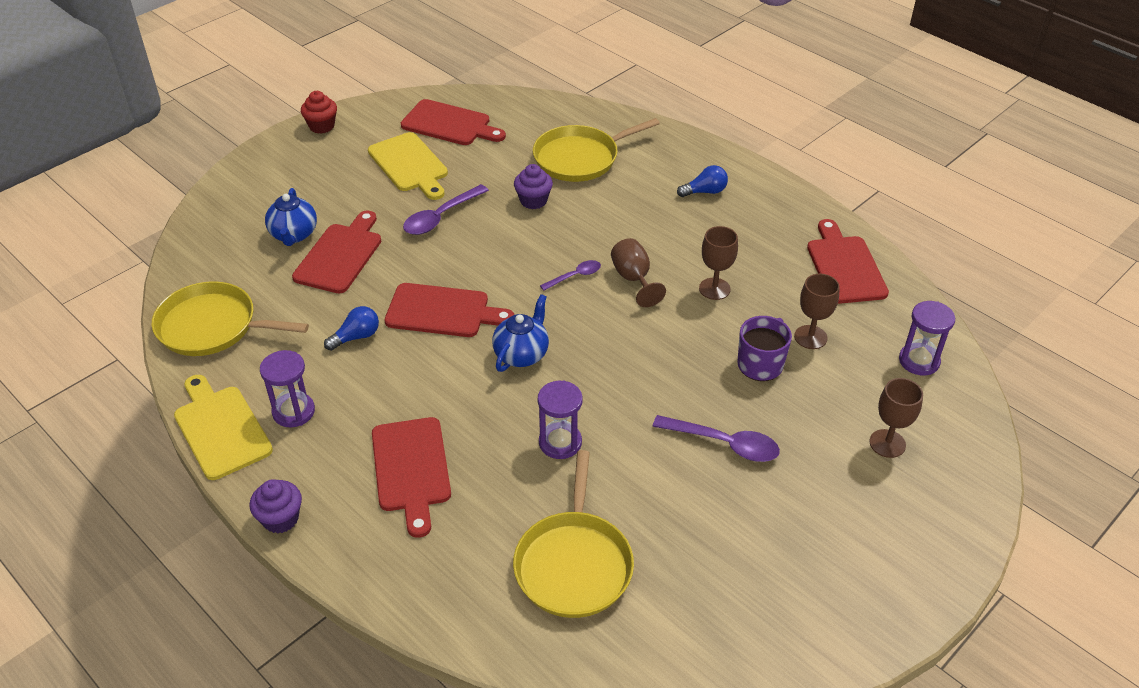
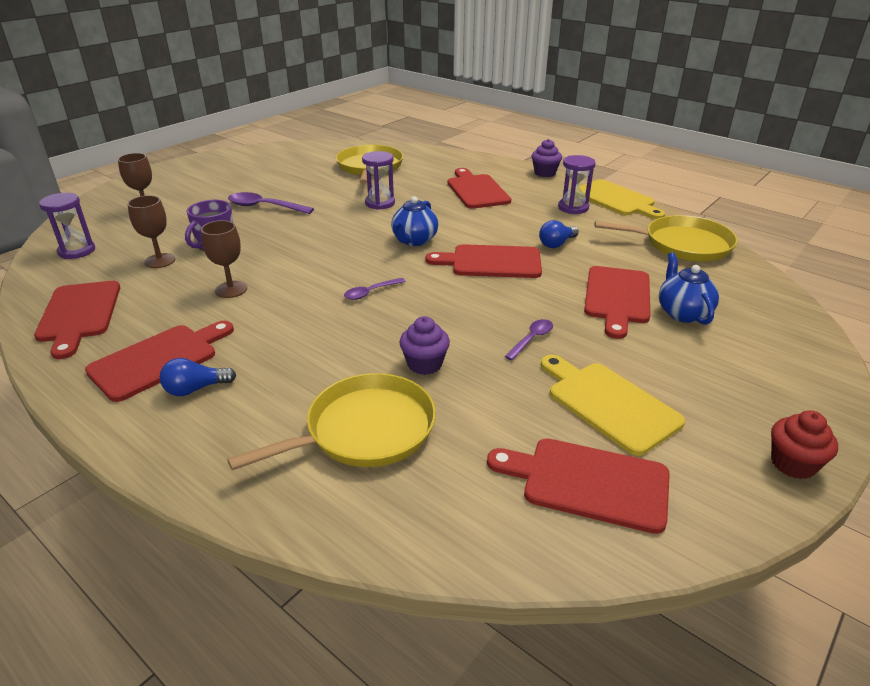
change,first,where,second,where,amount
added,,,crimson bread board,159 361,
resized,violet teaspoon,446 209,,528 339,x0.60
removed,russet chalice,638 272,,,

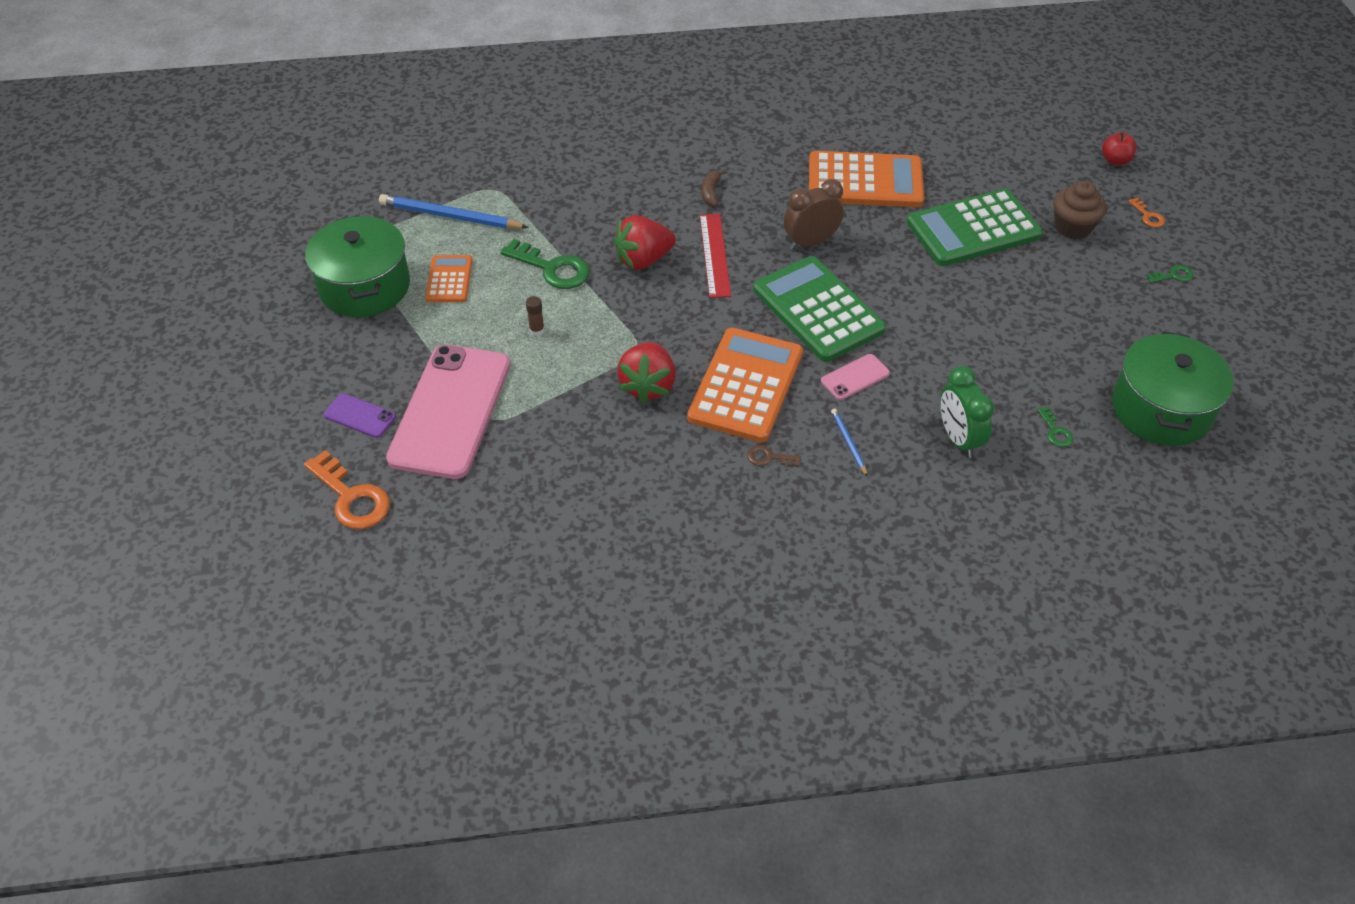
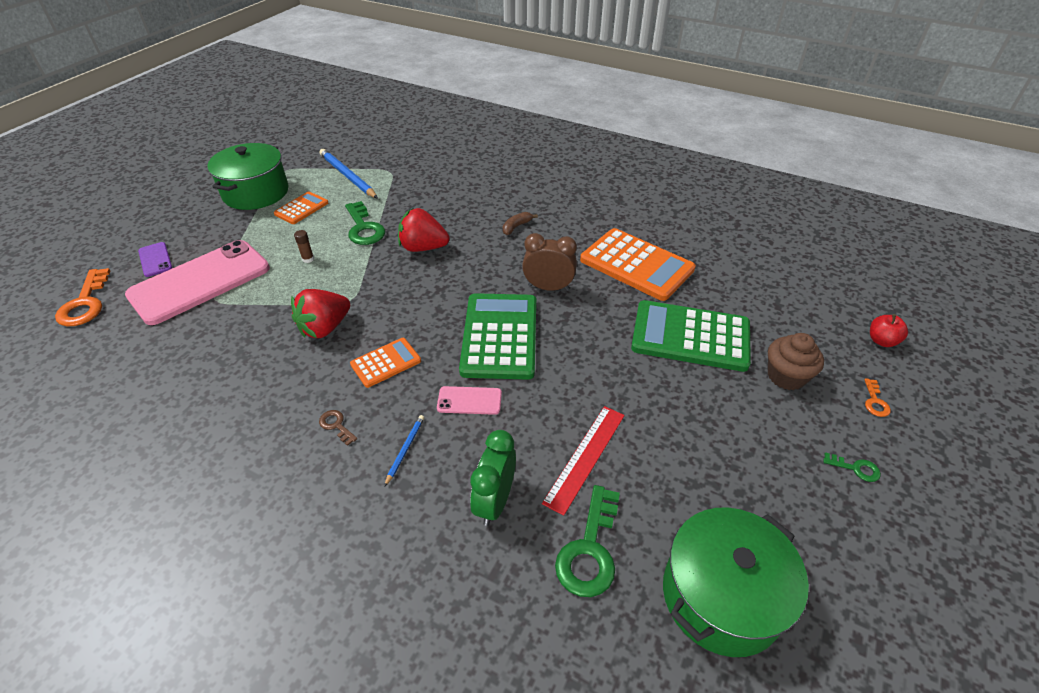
change,first,where,second,where,amount
resized,bright orange calculator,745 385,,385 363,x0.52
moved,crimson ruler,715 256,,583 461,
resized,leaf-green key,1055 426,,587 541,x2.05

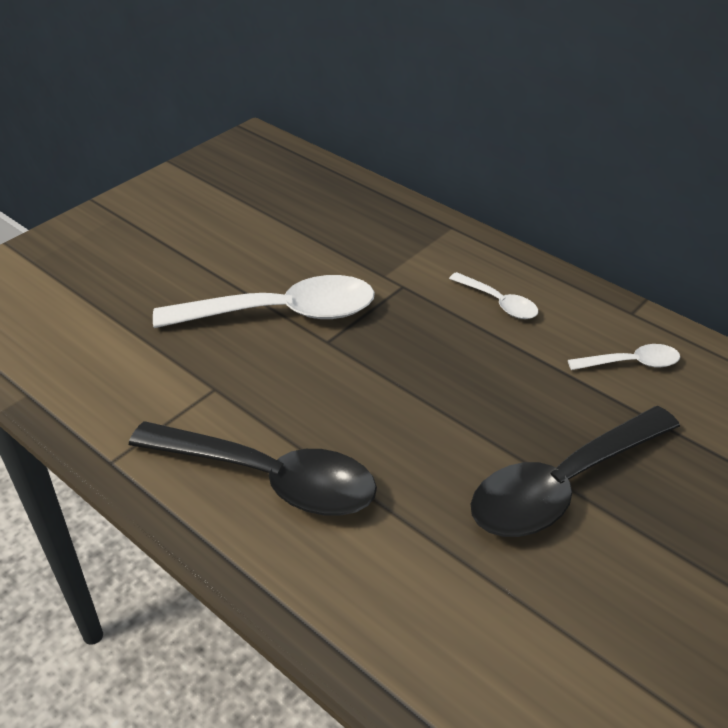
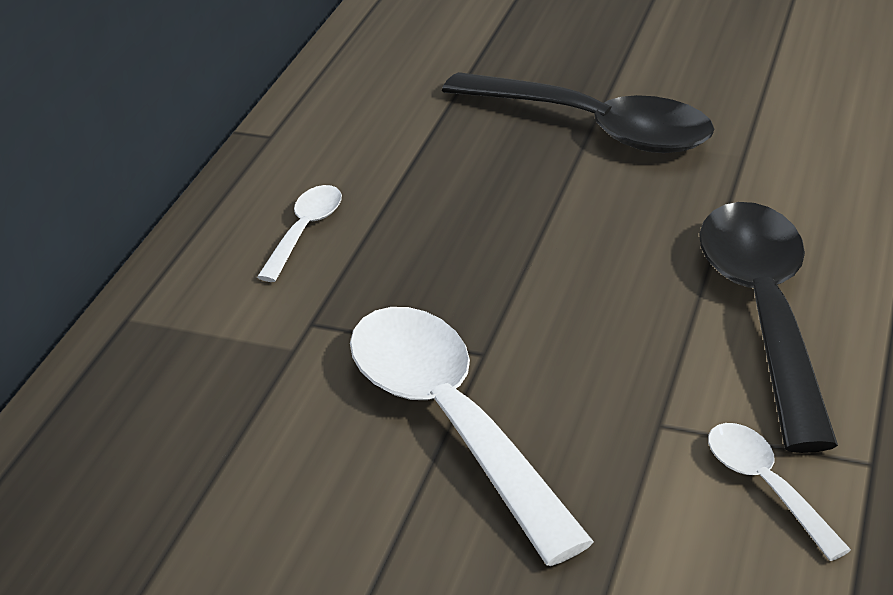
change,first,where,second,where,amount
moved,pure white teaspoon,624 357,,779 492,

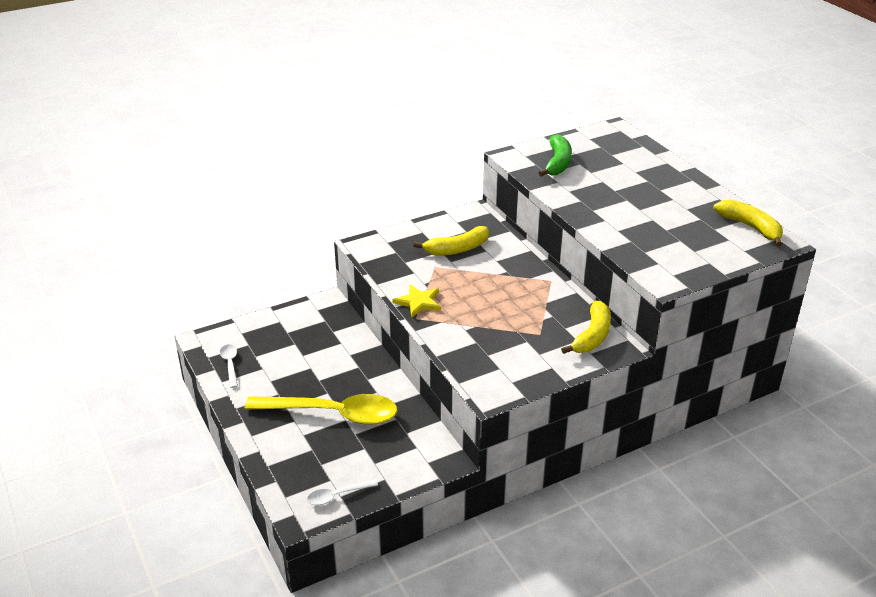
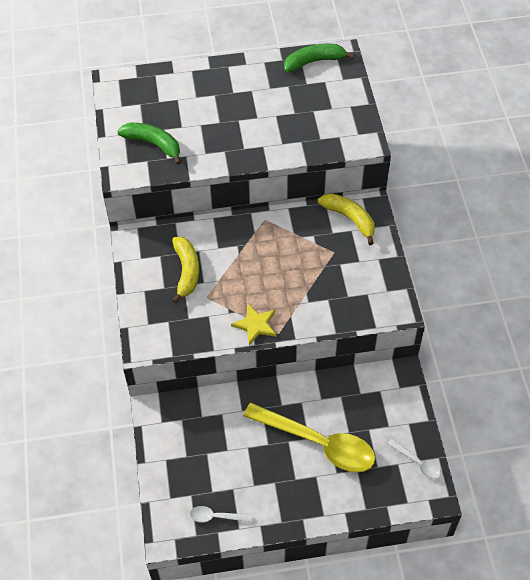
change,first,where,second,where,amount
turned,yellow teaspoon,320 409,,309 437,90 degrees clockwise
recoloured,yellow toy banana,748 223,leaf-green toy banana,319 58,
turned,pure white teaspoon,342 492,,414 459,45 degrees counterclockwise

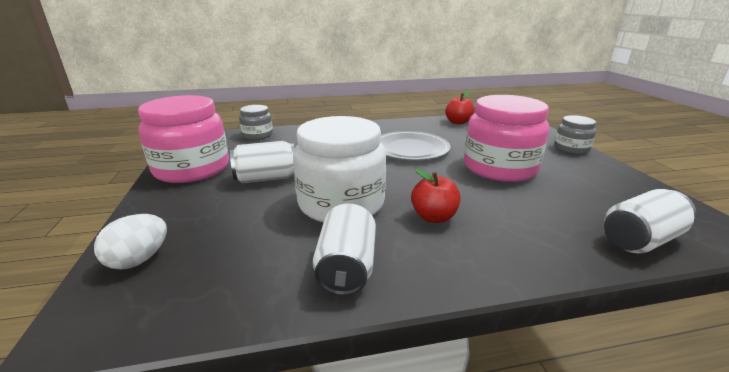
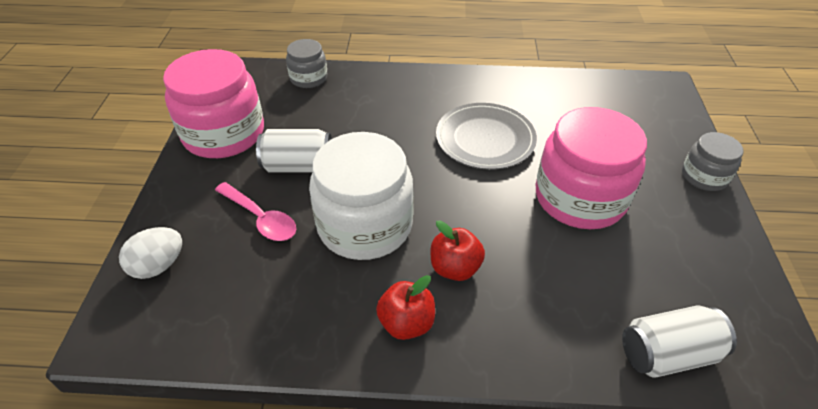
change,first,where,second,where,amount
added,,,rosy teaspoon,255 211,
moved,crimson apple fruit,460 107,,405 307,
removed,pure white soda can,344 250,,,

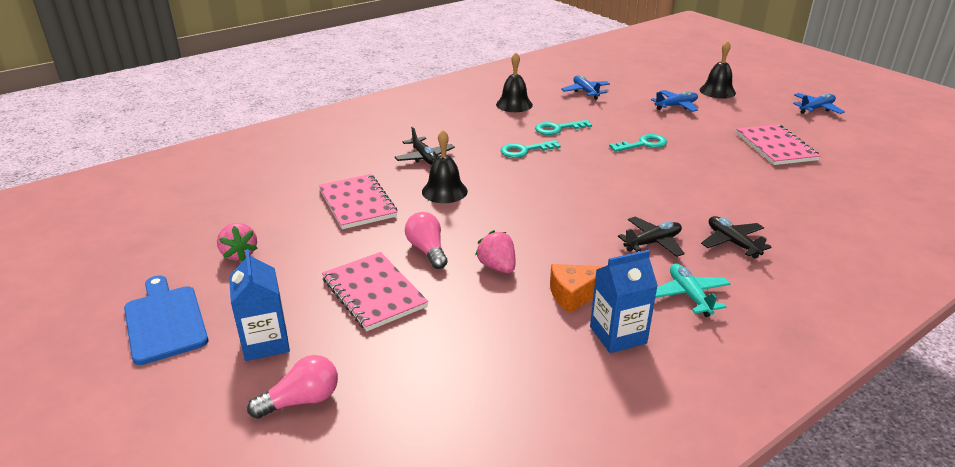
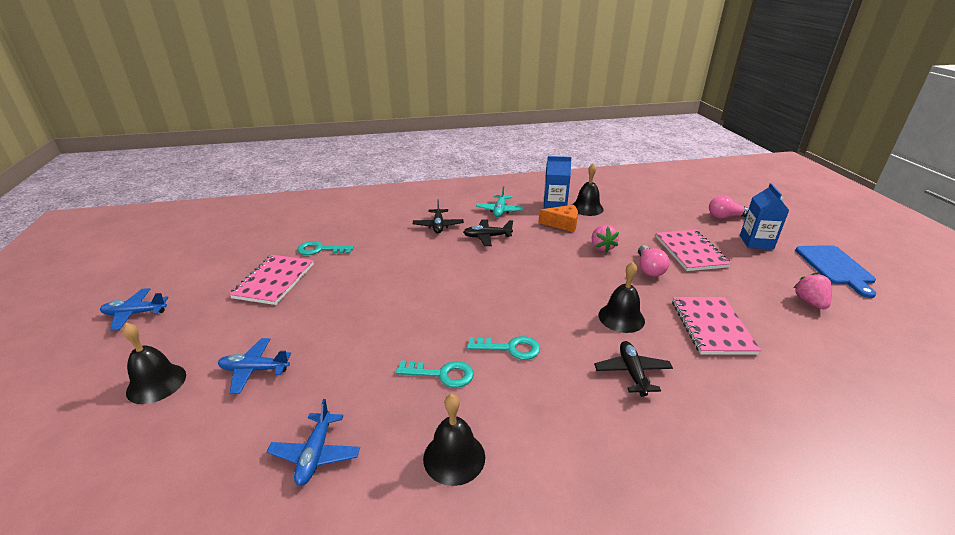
change,first,where,second,where,amount
moved,aqua key,638 143,,325 248,
added,,,black hand bell,588 189,

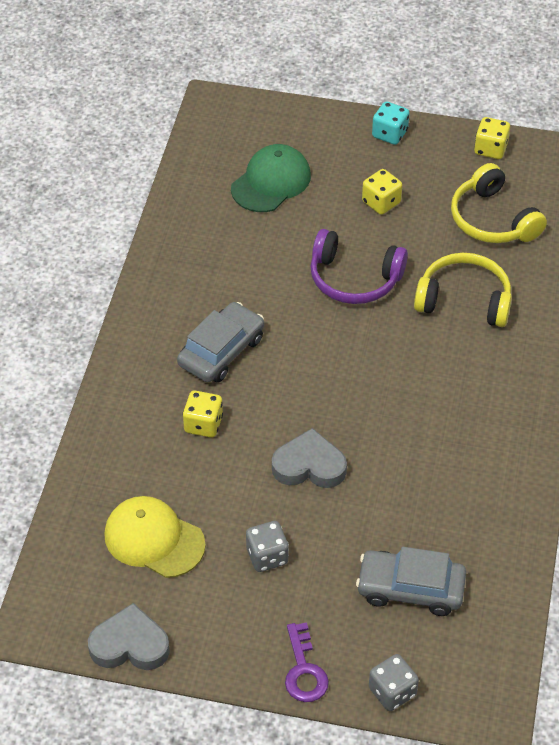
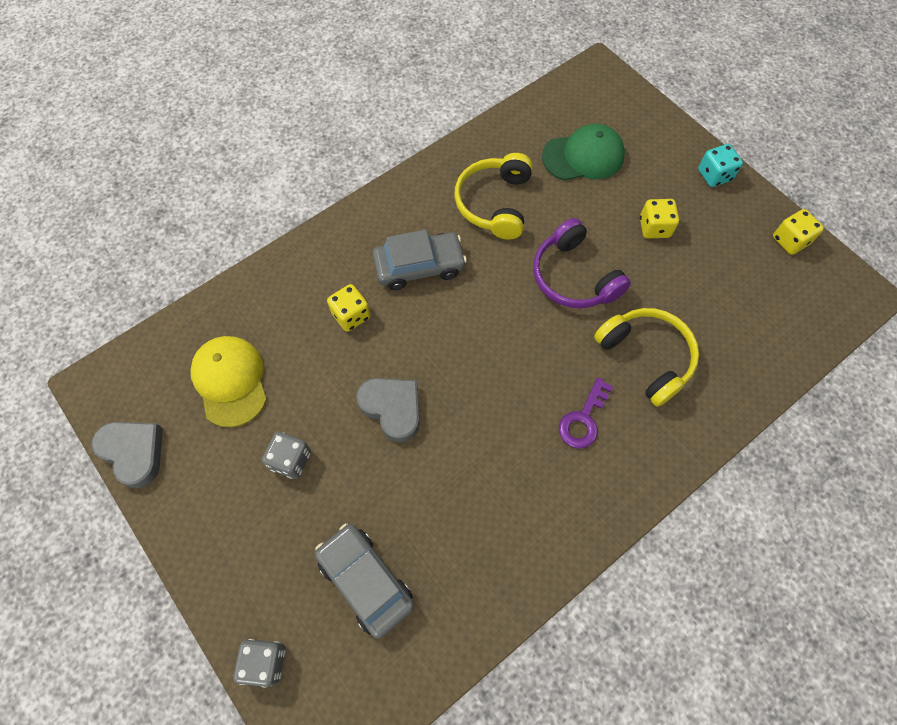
change,first,where,second,where,amount
moved,yellow over-ear headphones,499 203,,493 196,
moved,violet key,307 662,,586 413,

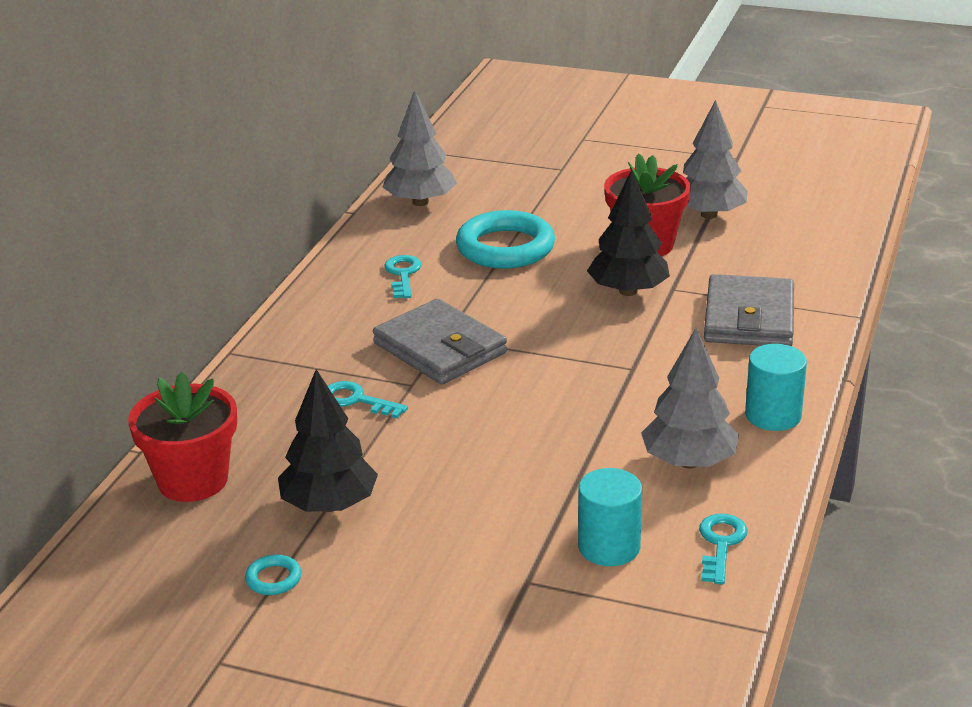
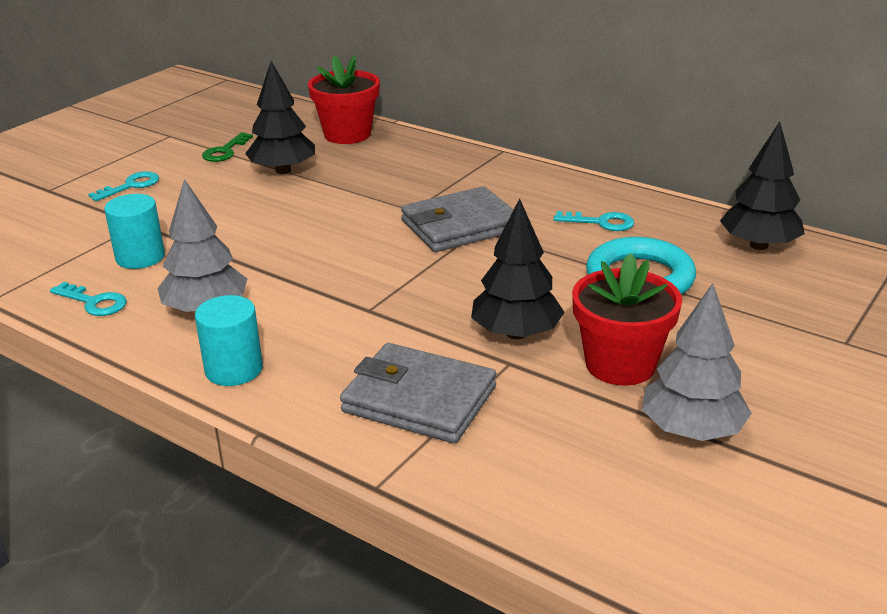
change,first,where,second,where,amount
moved,aqua key,368 399,,123 186,
replaced,aqua hoop,273 574,leaf-green key,227 147,
recoloured,gray fir tree,420 148,black fir tree,762 185,

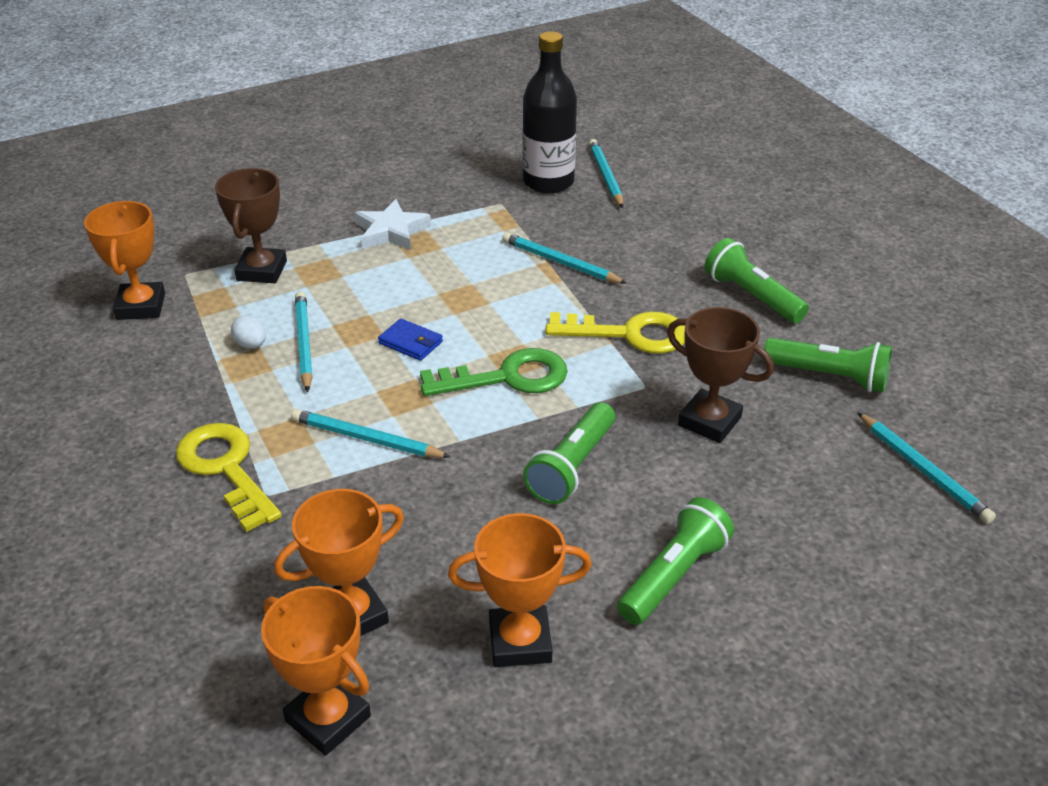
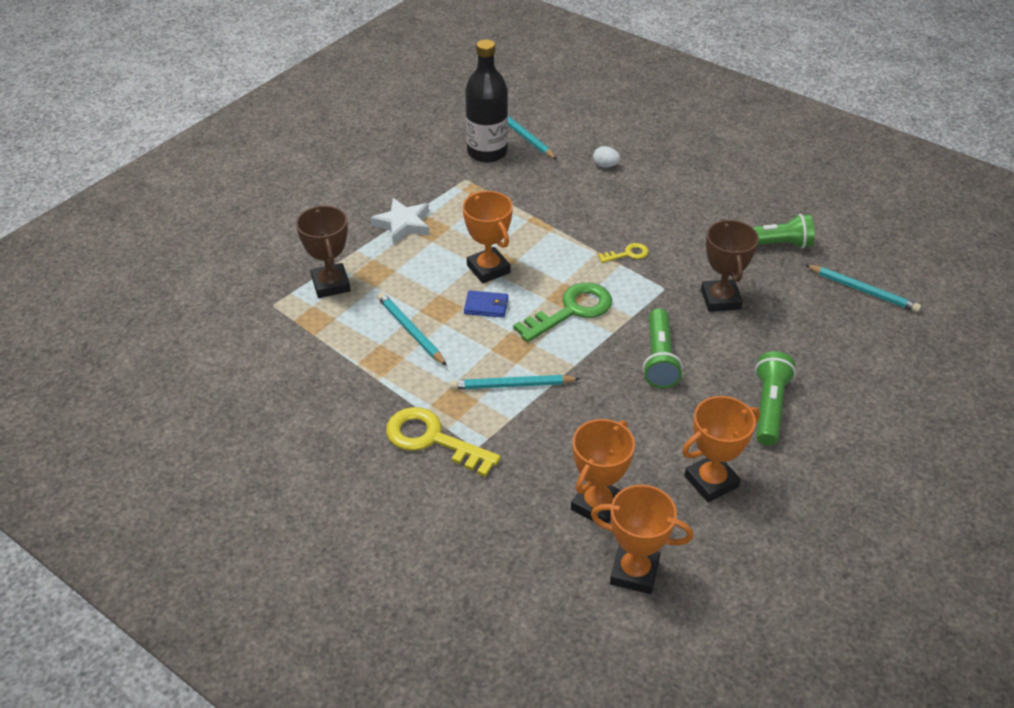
change,first,where,second,where,amount
moved,bright orange trophy,124 260,,488 237,
moved,pure white egg shape,248 331,,606 157,
resized,yellow key,615 333,,623 253,x0.50
turned,russet trophy,720 375,,730 265,75 degrees clockwise
removed,aqua lead pencil,564 258,,,
removed,leaf-green flashlight,756 280,,,

